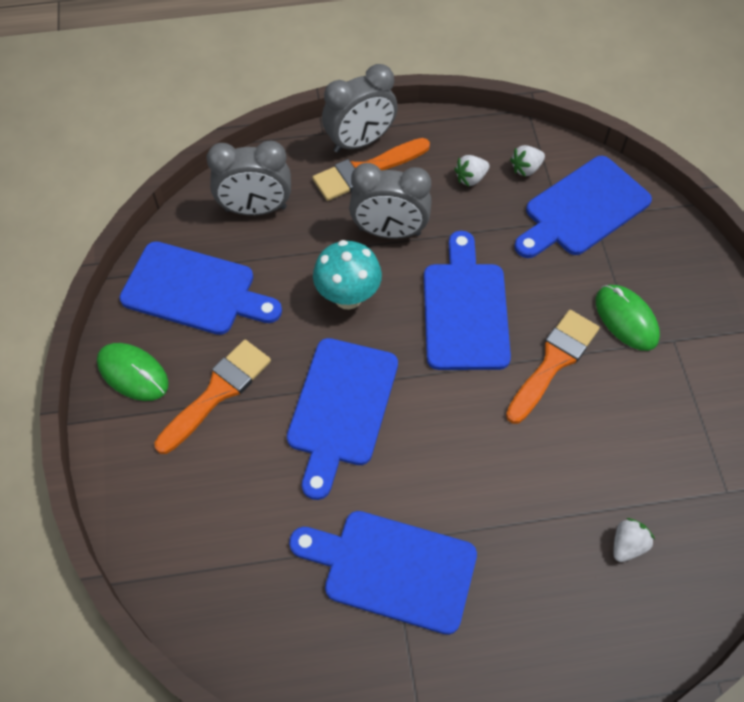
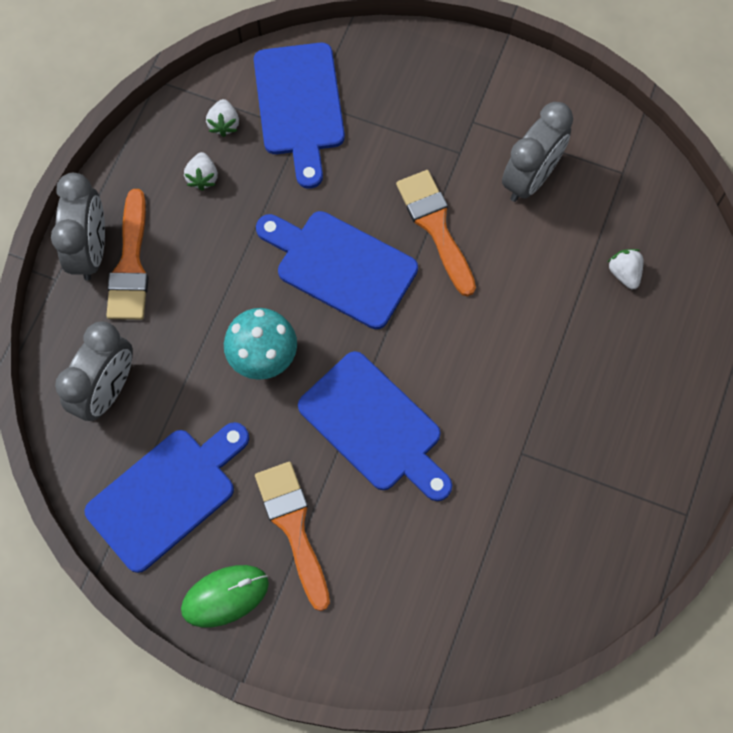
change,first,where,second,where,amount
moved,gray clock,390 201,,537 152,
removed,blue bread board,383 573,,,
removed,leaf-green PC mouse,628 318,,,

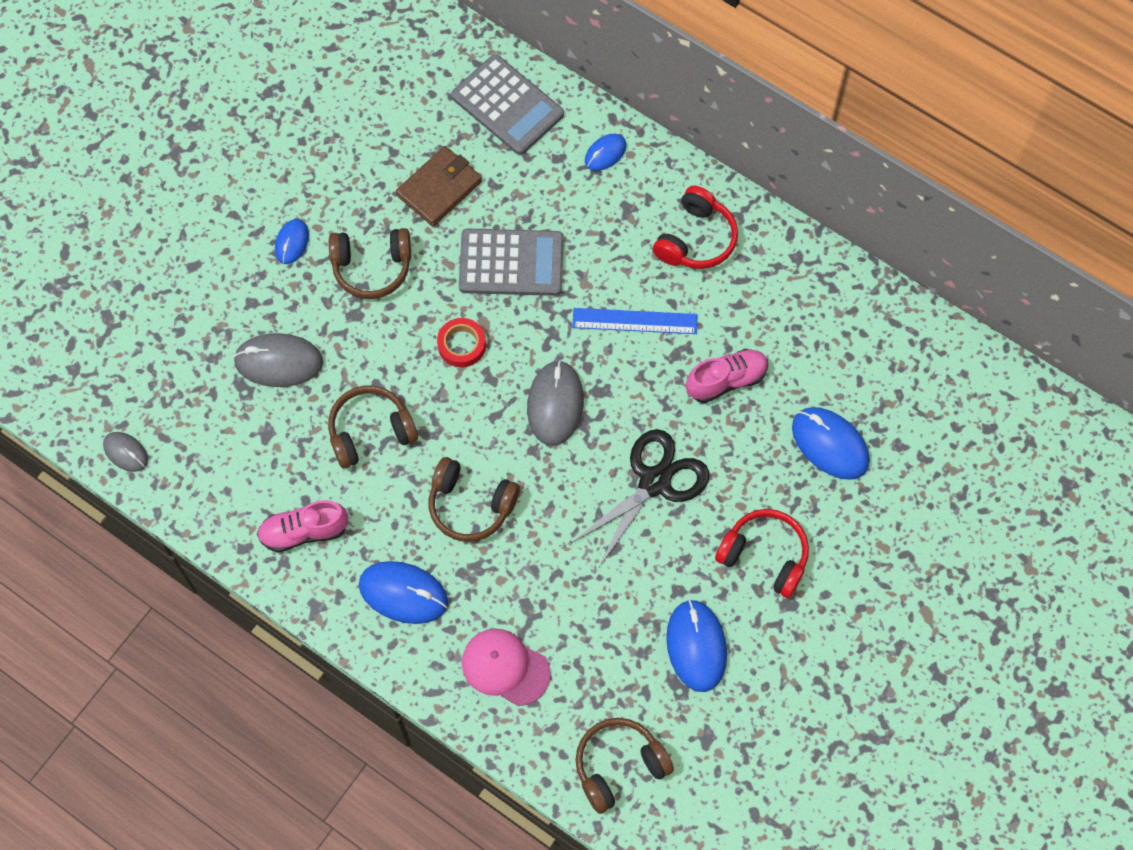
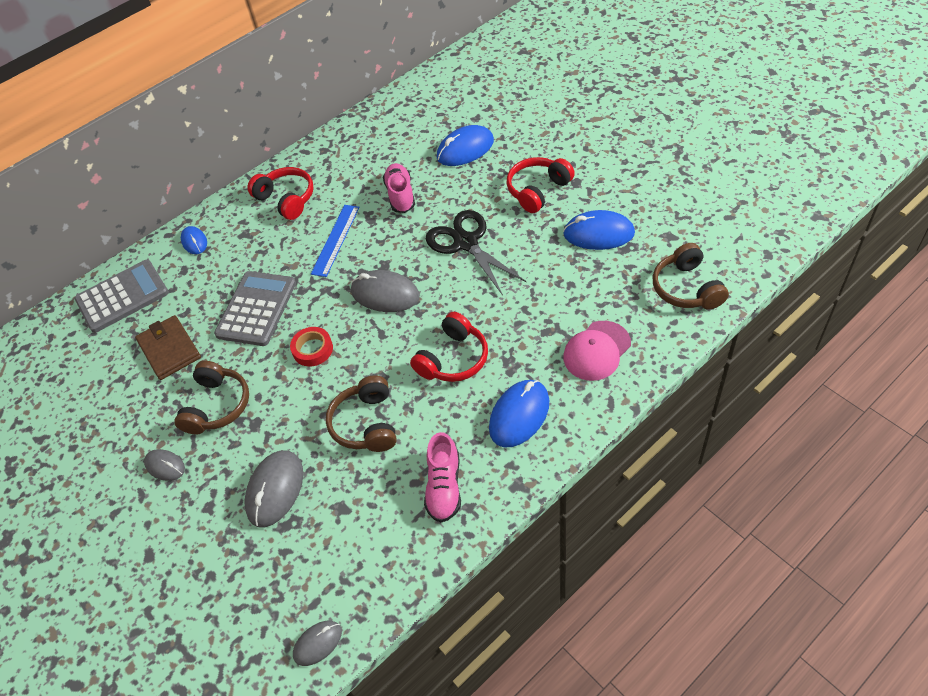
change,first,where,second,where,amount
recoloured,blue PC mouse,292 241,gray PC mouse,164 465,
recoloured,russet over-ear headphones,474 499,crimson over-ear headphones,449 347,

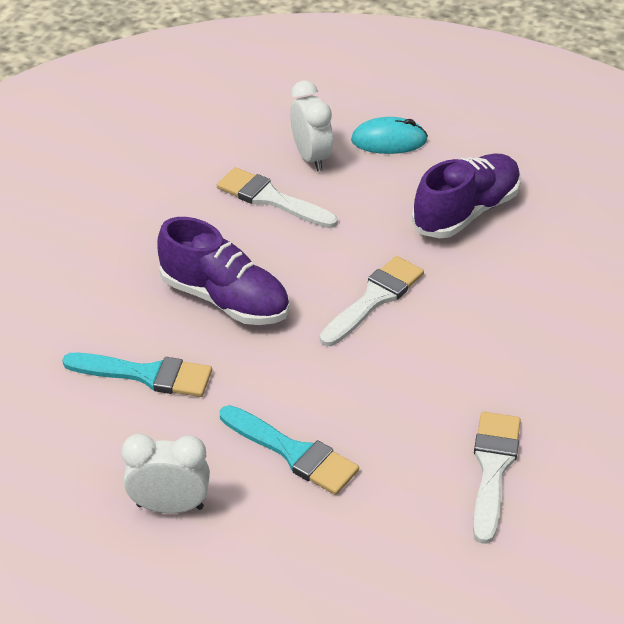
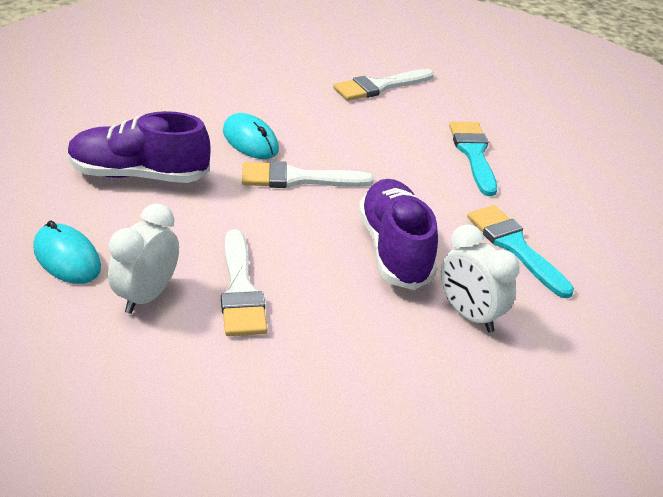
change,first,where,second,where,amount
added,,,aqua PC mouse,251 136,
moved,pure white clock,166 474,,480 278,

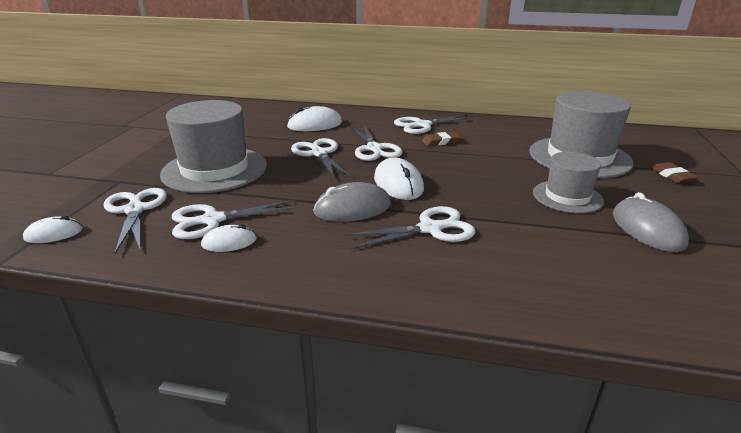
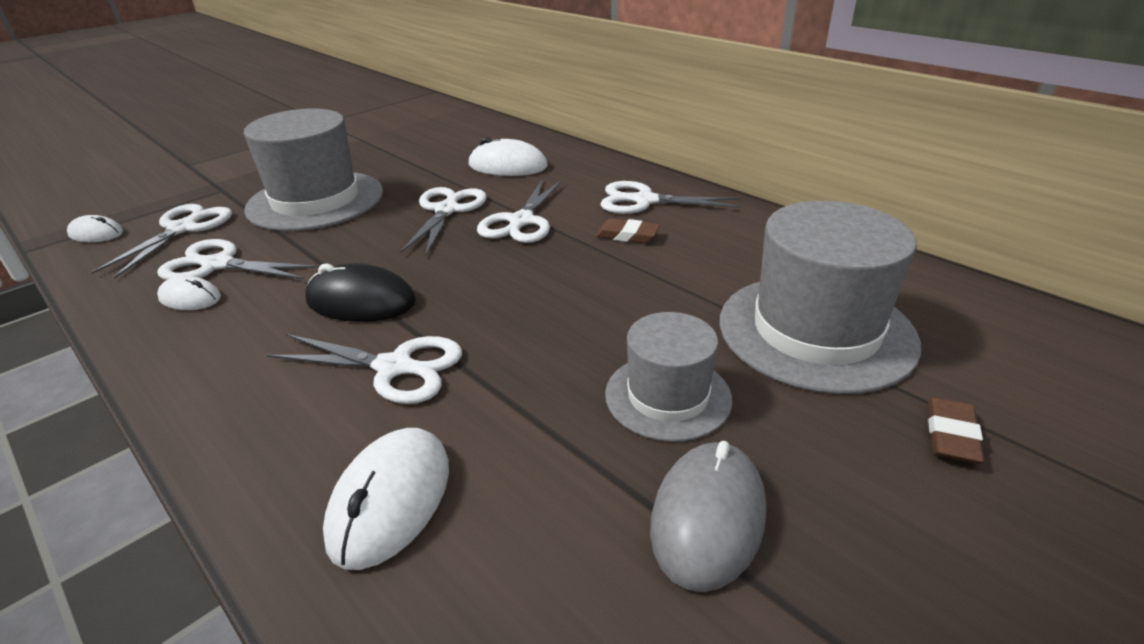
change,first,where,second,where,amount
recoloured,gray PC mouse,352 202,black PC mouse,360 292,
moved,pure white PC mouse,399 179,,386 499,

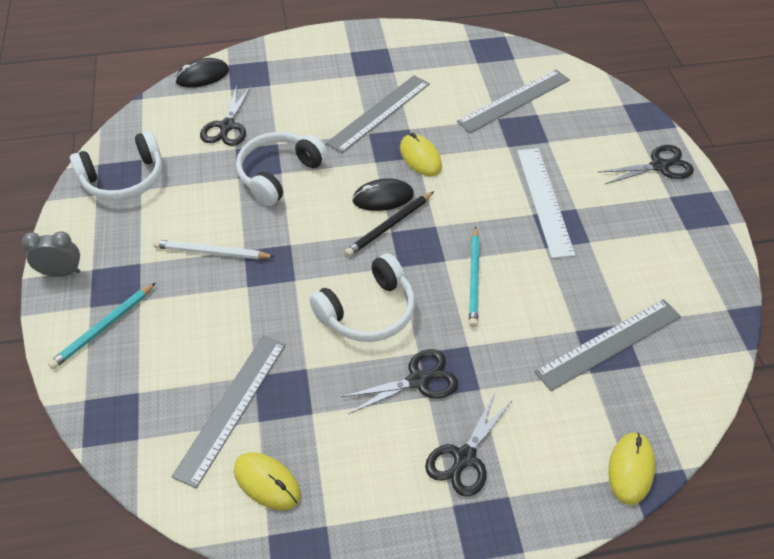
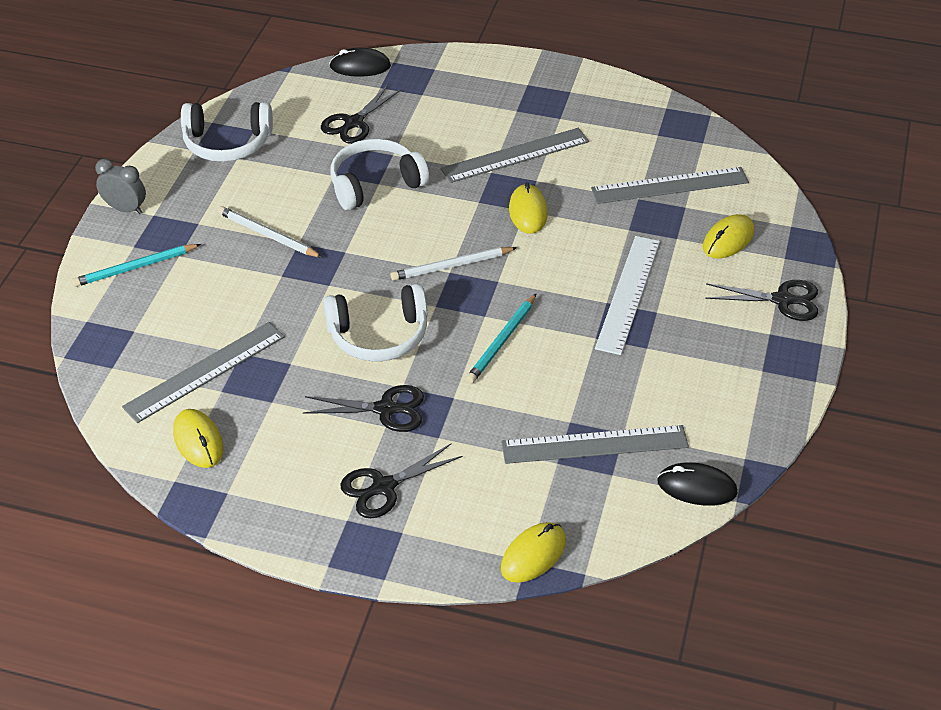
change,first,where,second,where,amount
recoloured,black lead pencil,389 224,pure white lead pencil,453 264,
moved,black PC mouse,383 194,,697 484,
added,,,yellow PC mouse,728 236,

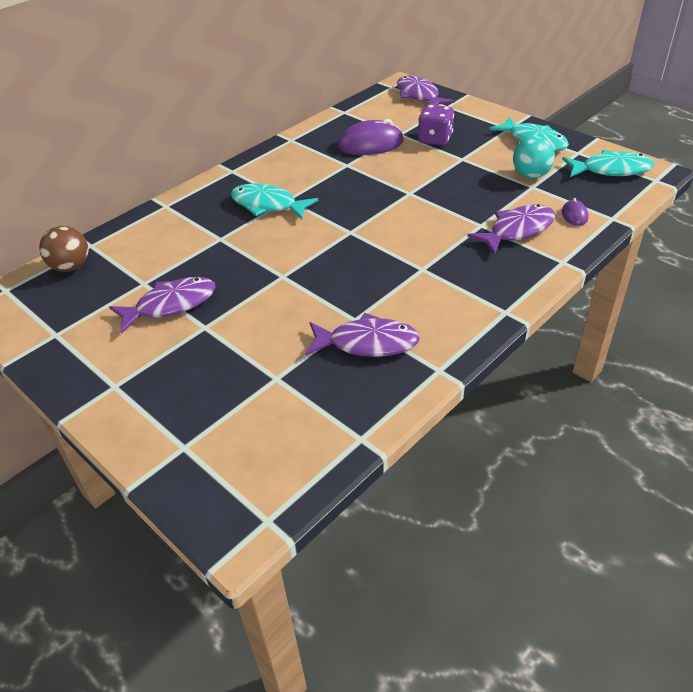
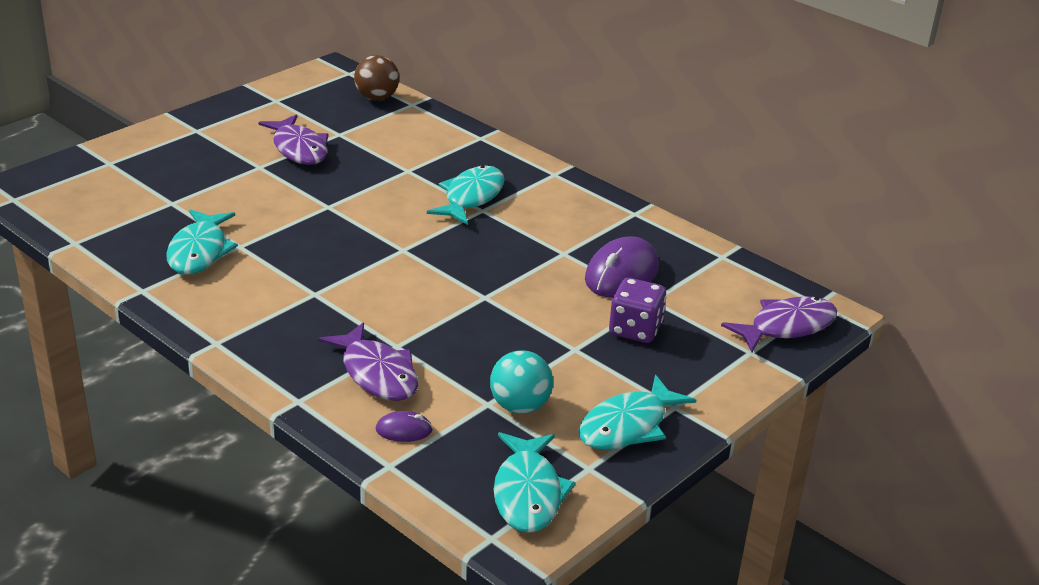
change,first,where,second,where,amount
recoloured,violet fish figure,362 335,aqua fish figure,202 241,
turned,violet PC mouse,371 137,,622 266,45 degrees clockwise

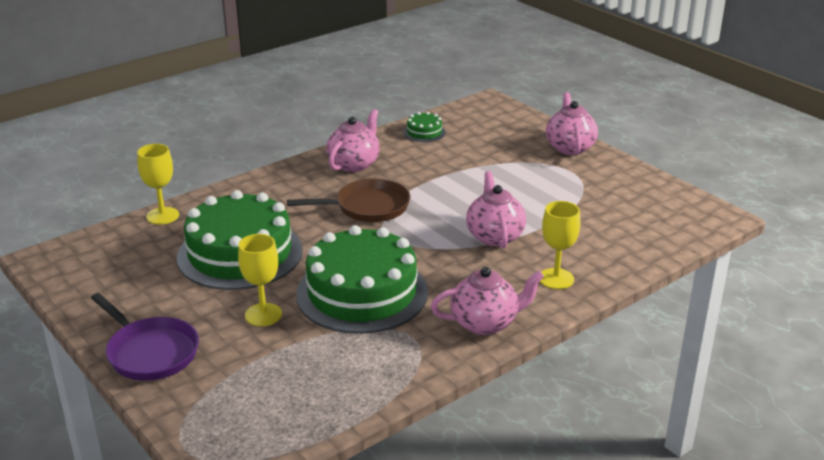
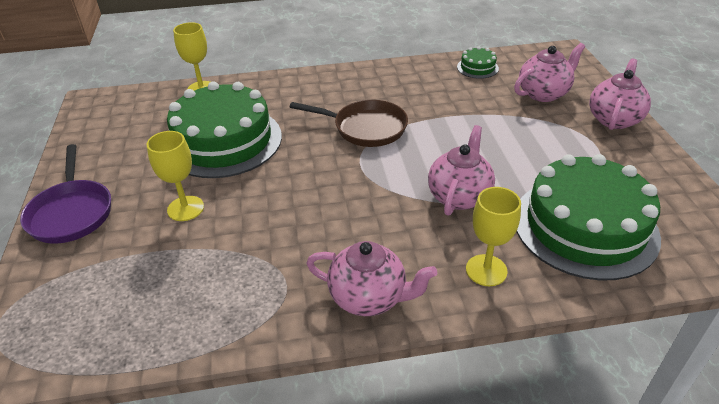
change,first,where,second,where,amount
moved,rosy teapot,353 140,,549 72,
moved,leaf-green gateau,362 279,,588 217,

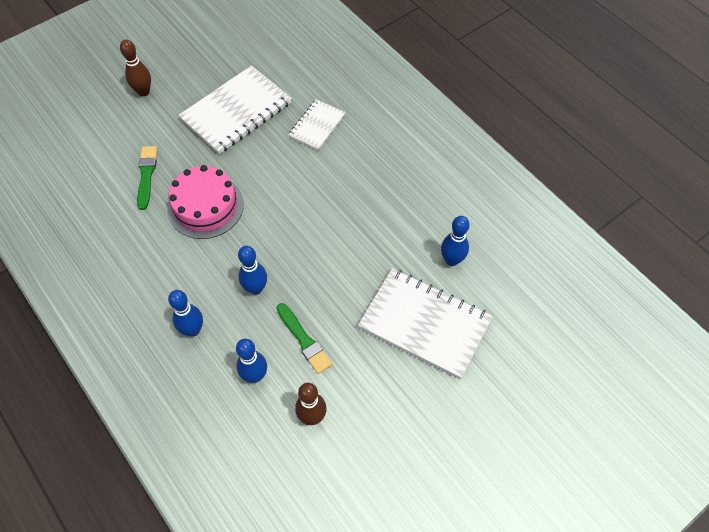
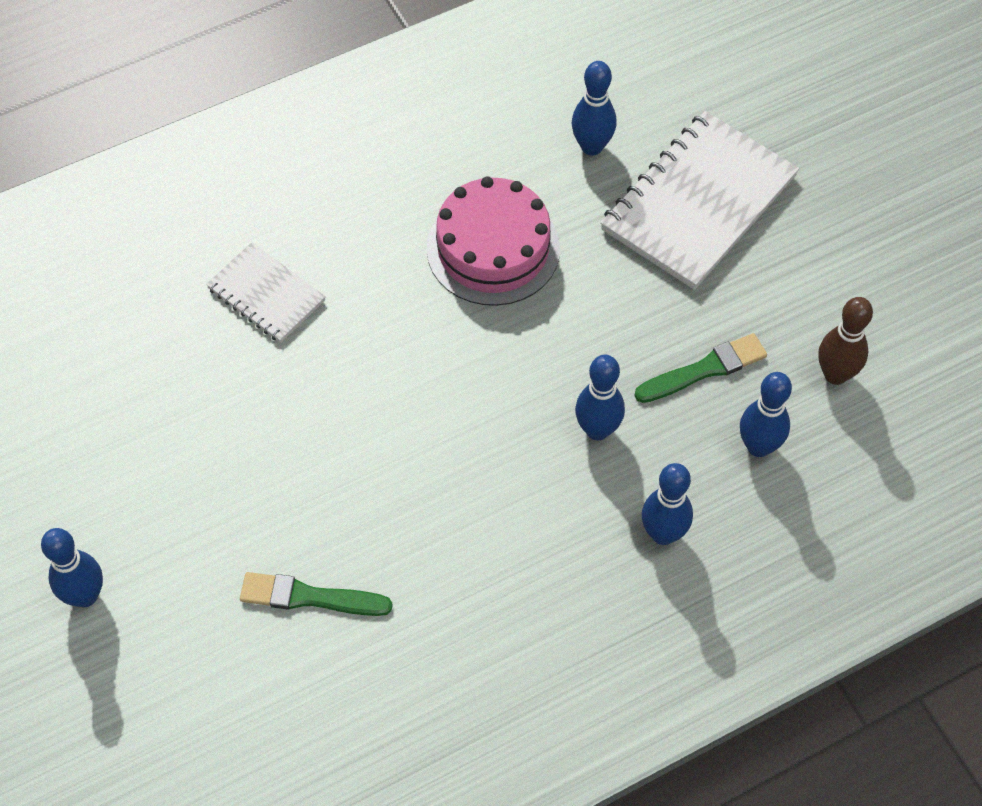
change,first,where,second,where,amount
recoloured,russet bowling pin,135 68,blue bowling pin,72 567,
moved,rosy gateau,205 202,,493 241,
removed,pure white notepad,235 109,,,

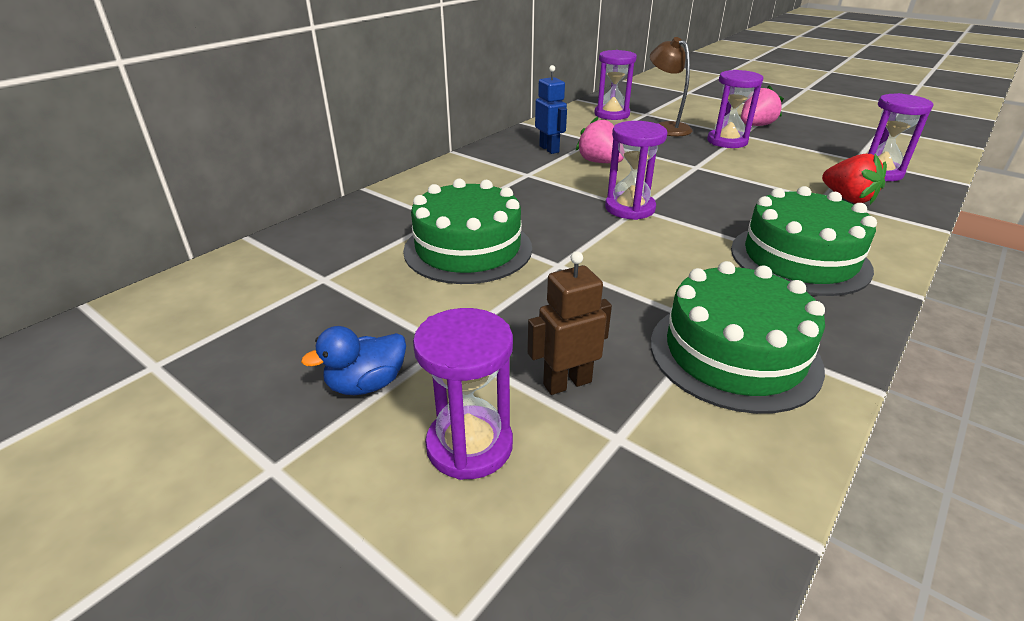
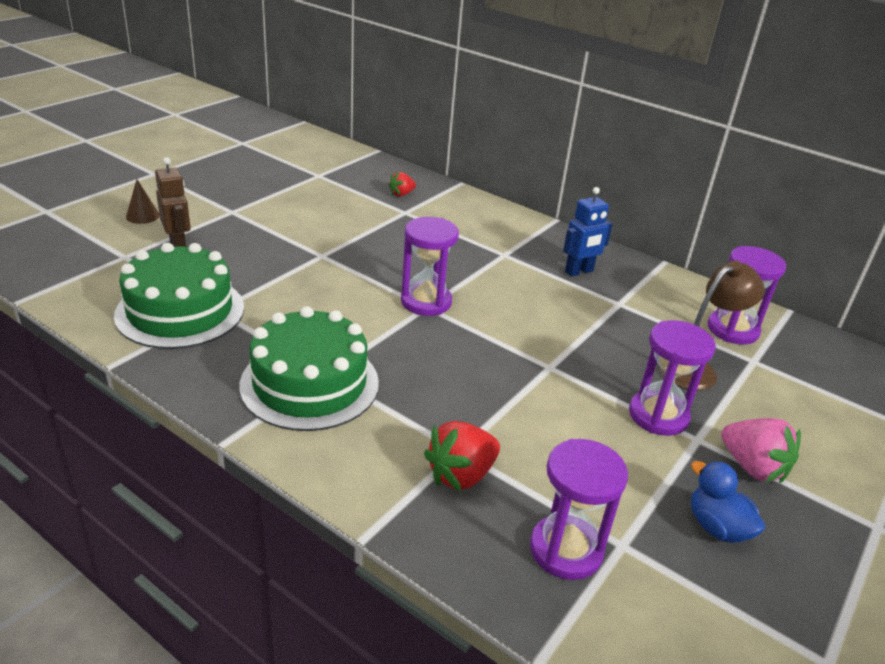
change,first,where,second,where,amount
replaced,violet sand timer,463 394,russet cone shape,143 201,
added,,,crimson toy strawberry,402 184,
moved,blue rubber duck,353 360,,728 502,
removed,leaf-green gateau,467 231,,,
removed,rosy toy strawberry,600 140,,,

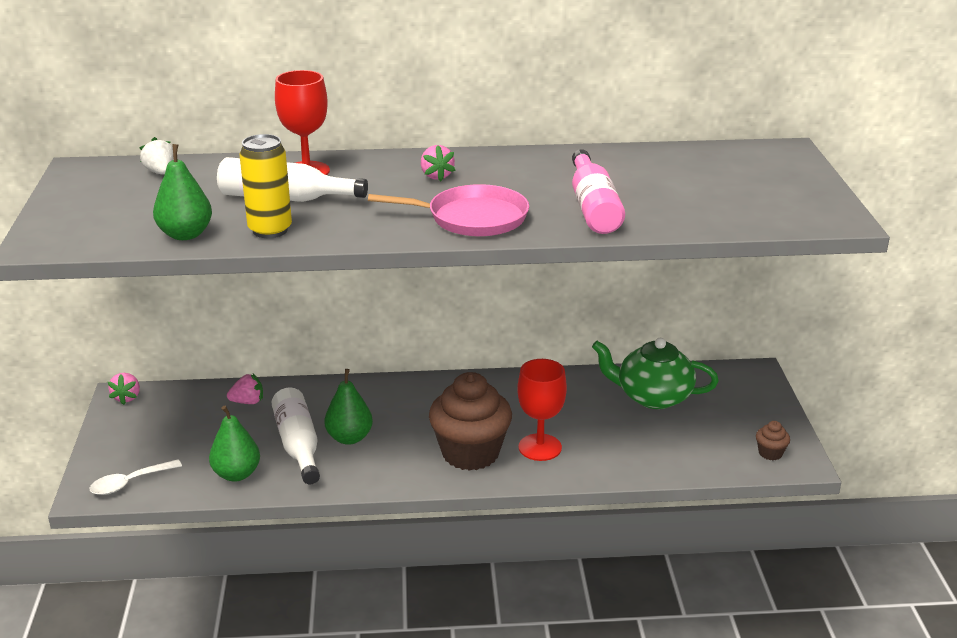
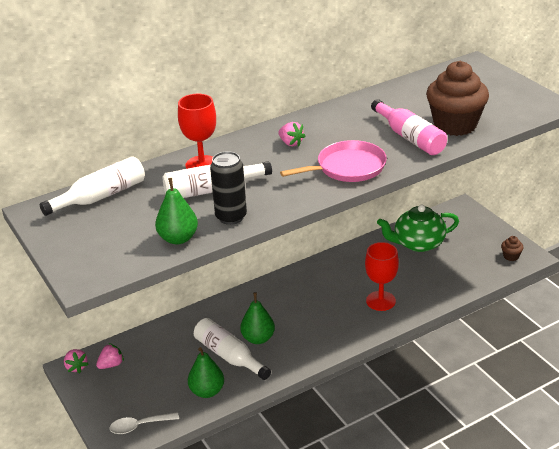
change,first,where,second,where,amount
replaced,pure white toy strawberry,156 156,pure white bottle,92 186,
moved,rosy toy strawberry,245 389,,110 356,
turned,pure white teaspoon,135 477,,144 423,45 degrees clockwise
recoloured,yellow soda can,265 186,black soda can,228 188,
moved,russet fairy cake,470 421,,457 98,

